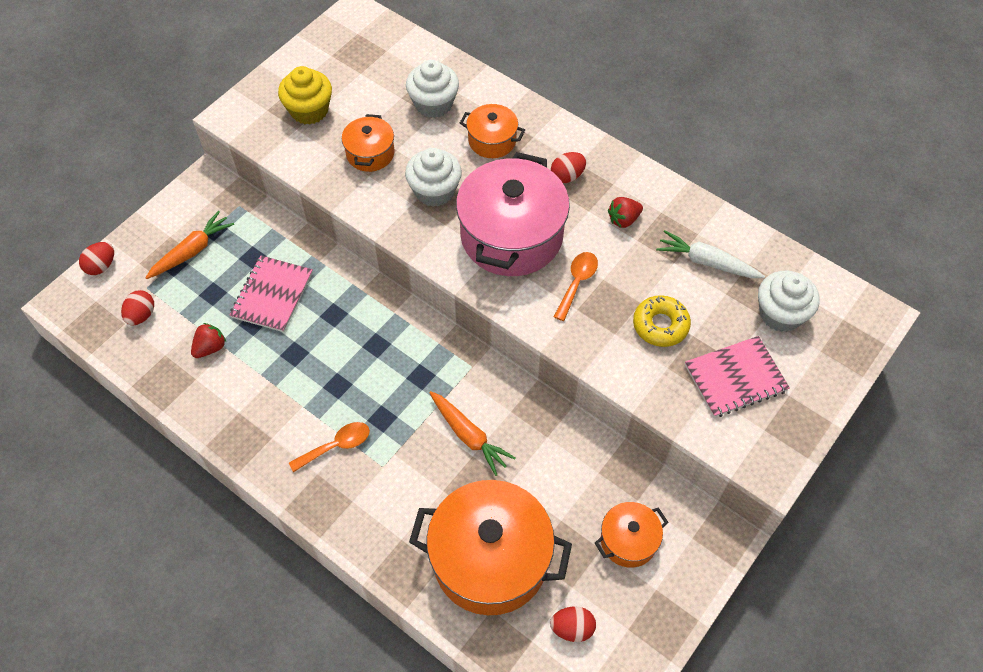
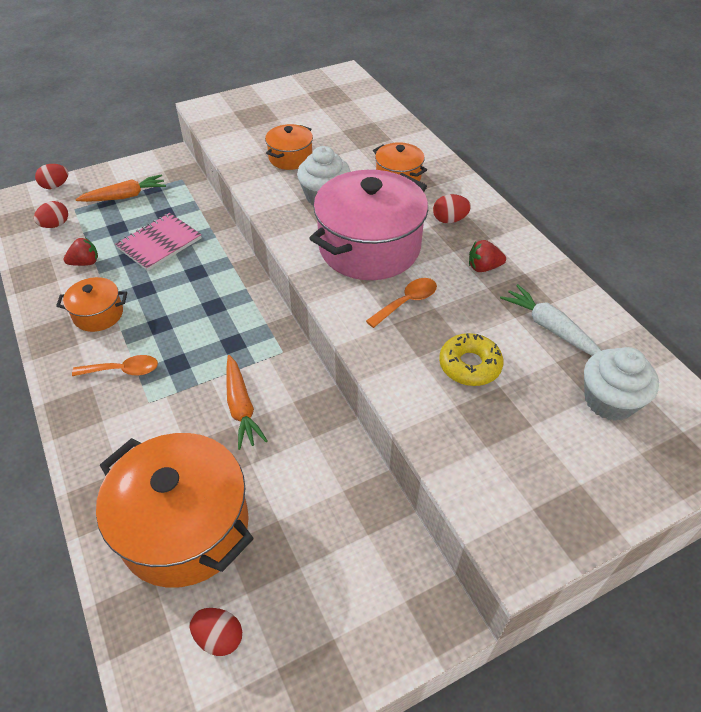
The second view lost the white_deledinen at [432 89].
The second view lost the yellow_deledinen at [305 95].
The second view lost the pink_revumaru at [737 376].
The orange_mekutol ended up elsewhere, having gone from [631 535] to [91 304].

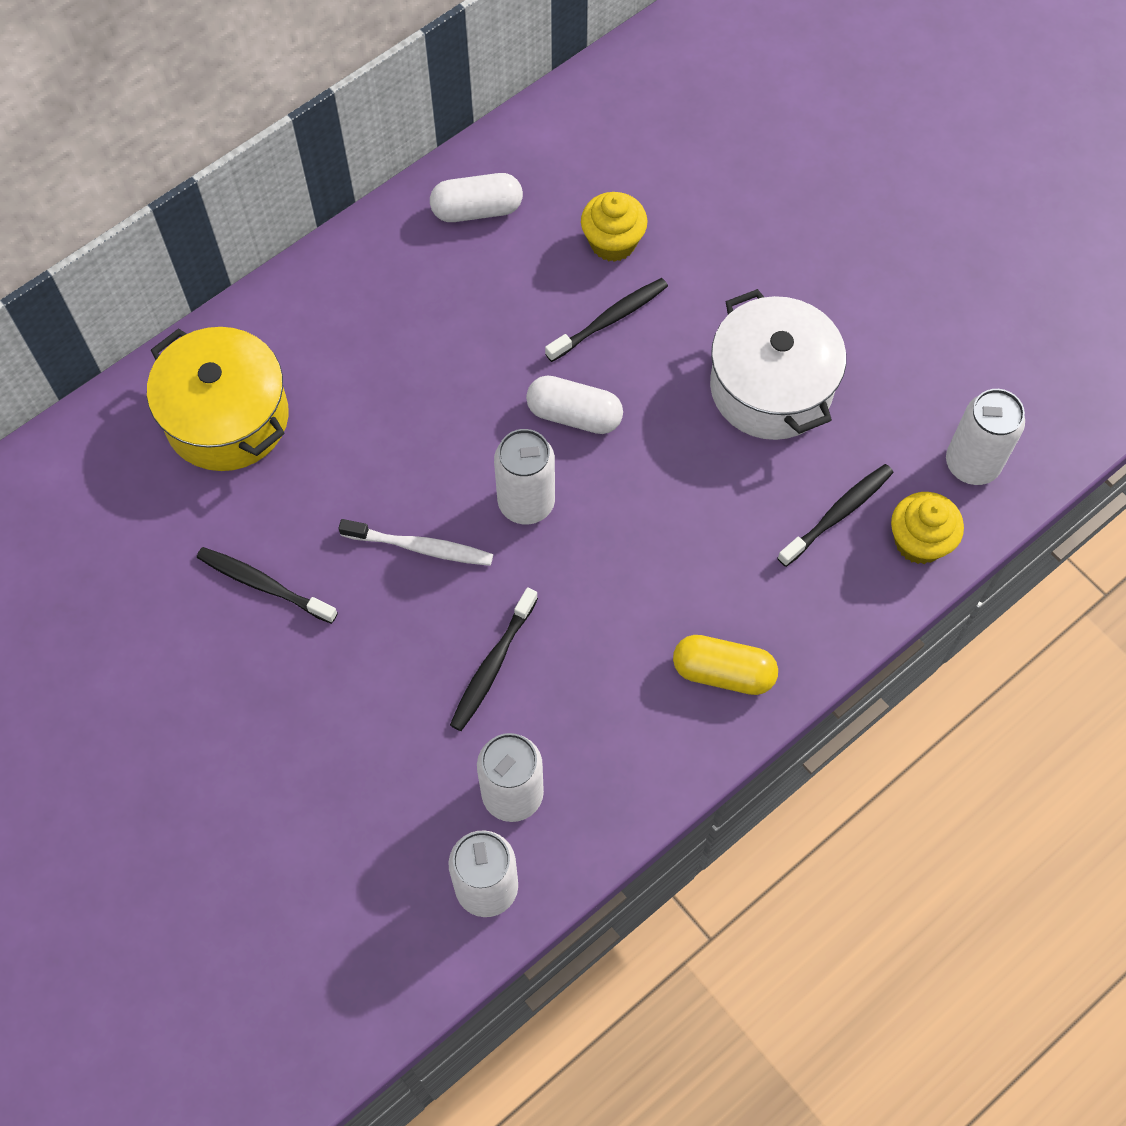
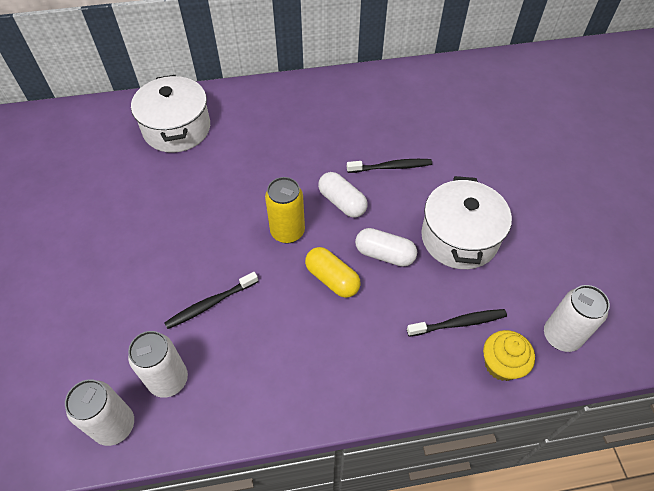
The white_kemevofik ended up elsewhere, having gone from [476 197] to [386 247].
The second view lost the yellow_deledinen at [614 227].
What was the yellow_mekutol at [218 399] turned into the white_mekutol at [170 114].
What was the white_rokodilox at [524 476] turned into the yellow_rokodilox at [285 210].
The second view lost the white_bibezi at [415 542].
The second view lost the black_bibezi at [267 585].
The yellow_kemevofik ended up elsewhere, having gone from [725 665] to [333 272].

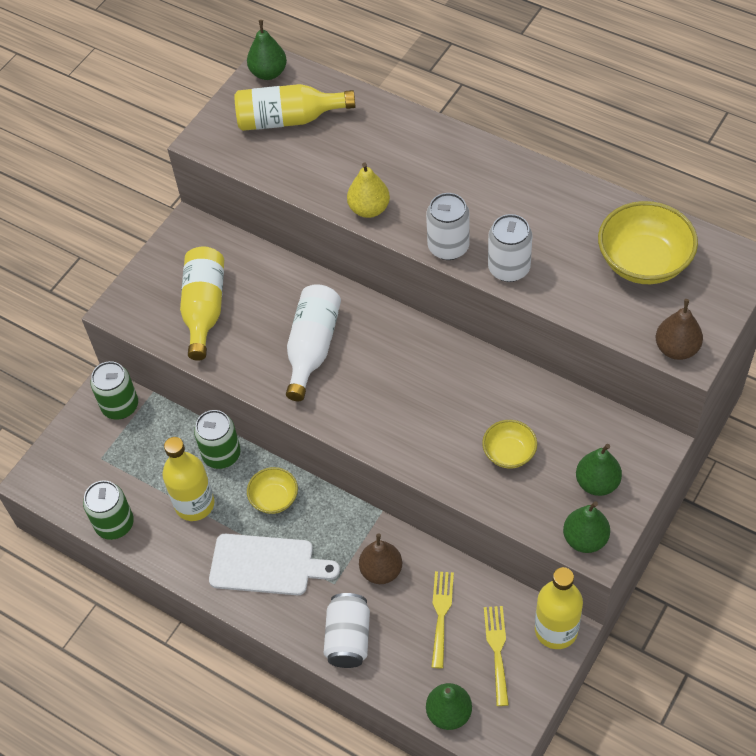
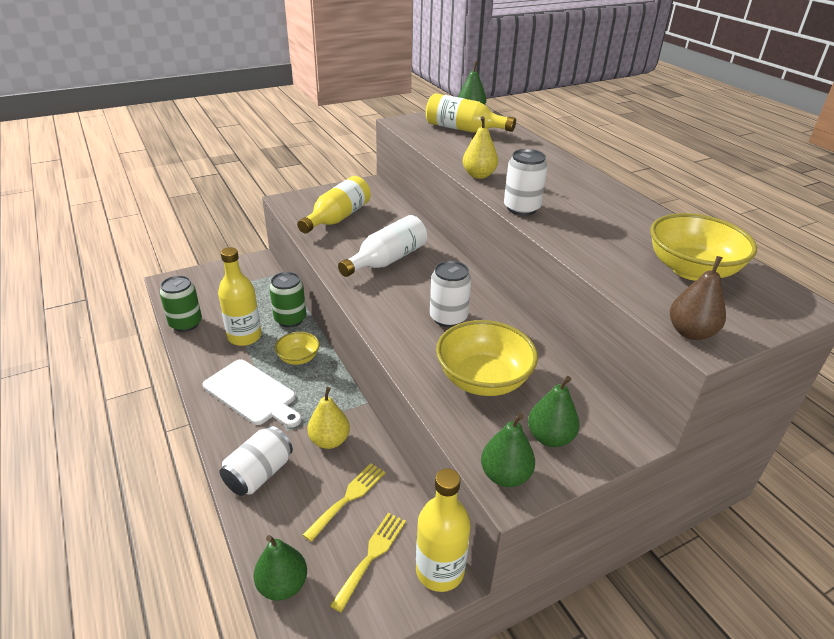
The white_rokodilox ended up elsewhere, having gone from [510 248] to [450 293].
The second view lost the green_rokodilox at [114 390].
The size of the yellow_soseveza at [509 444] changed by a factor of 1.79.
What was the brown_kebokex at [380 559] turned into the yellow_kebokex at [328 418].

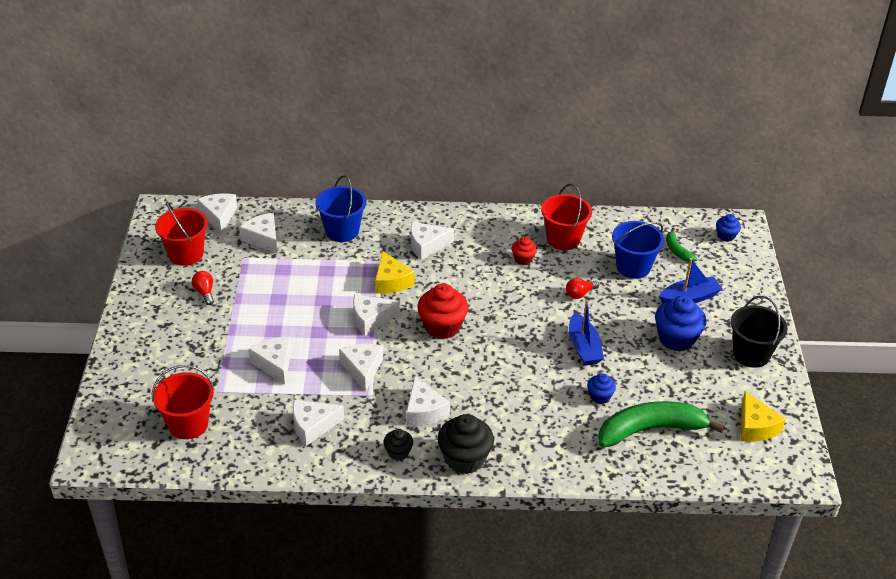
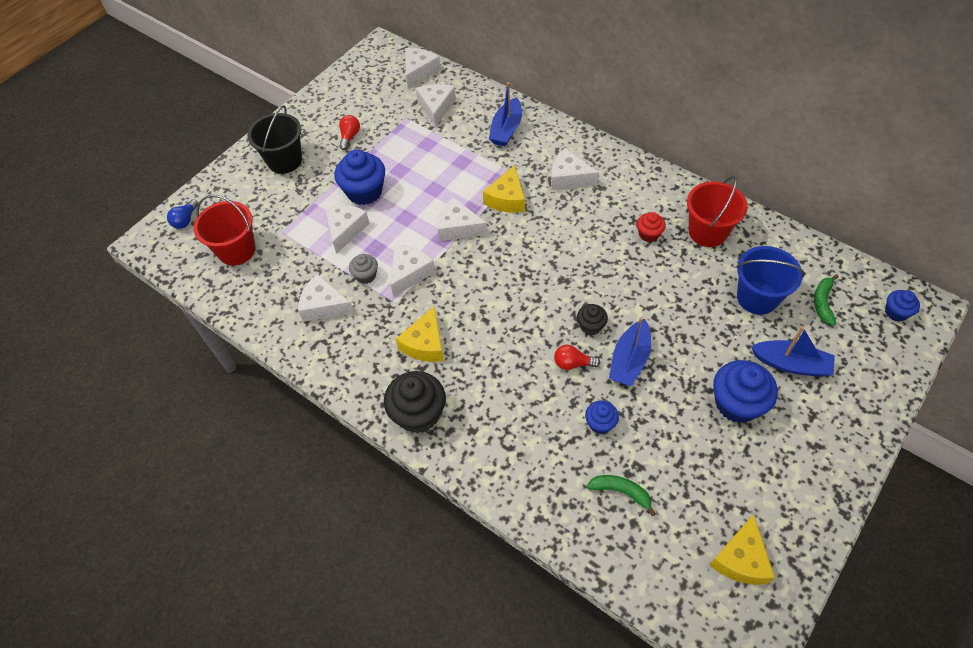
Where the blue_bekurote stood at [340 208], the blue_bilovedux came to stand at [505 114].
The second view lost the red_bekurote at [181 233].
The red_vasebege ended up elsewhere, having gone from [582 288] to [577 357].
The second view lost the red_deledinen at [442 311].
The black_bekurote ended up elsewhere, having gone from [759 332] to [274 139].
What was the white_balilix at [428 401] turned into the yellow_balilix at [420 334].
The size of the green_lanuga at [661 424] changed by a factor of 0.47.
The black_deledinen ended up elsewhere, having gone from [398 445] to [592 319].
The second view gained the blue_deledinen at [360 177].
The second view gained the blue_vasebege at [182 214].
The second view gained the grey_deledinen at [363 269].

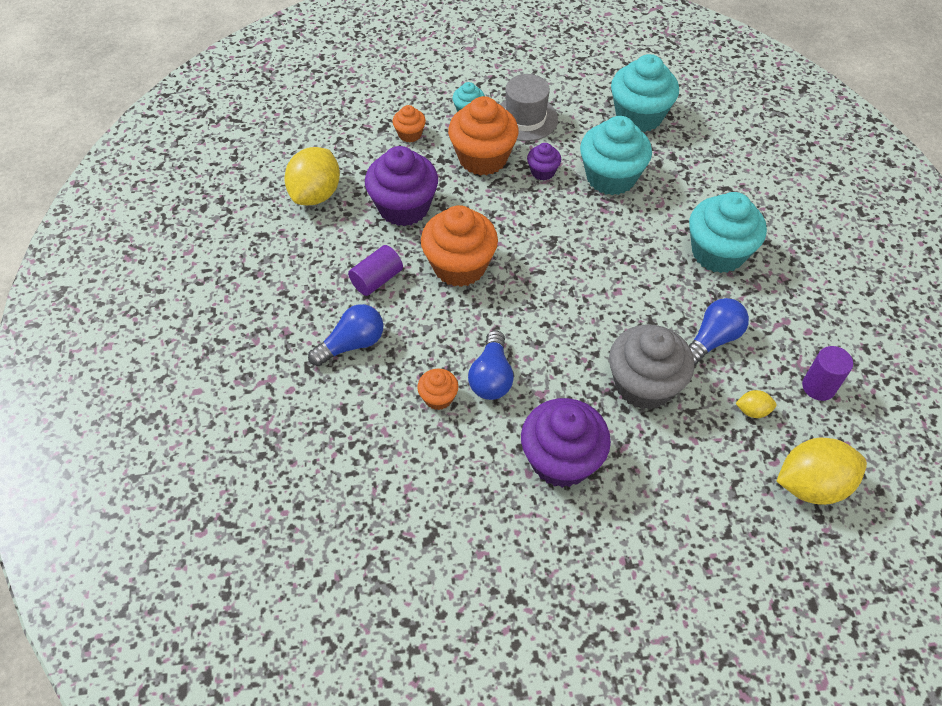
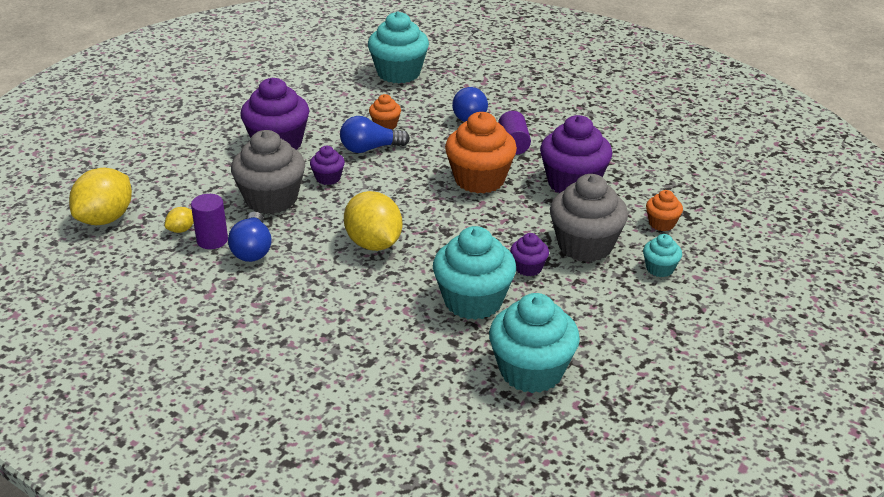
The second view lost the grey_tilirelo at [529 107].
What was the orange_deledinen at [483 136] turned into the grey_deledinen at [589 218].
The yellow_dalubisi ended up elsewhere, having gone from [312 176] to [373 221].
The turquoise_deledinen ended up elsewhere, having gone from [728 232] to [398 47].
The blue_vasebege at [491 365] ended up facing another way, 60 degrees counterclockwise from before.
The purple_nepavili ended up elsewhere, having gone from [827 373] to [209 221].
The second view gained the purple_deledinen at [327 165].

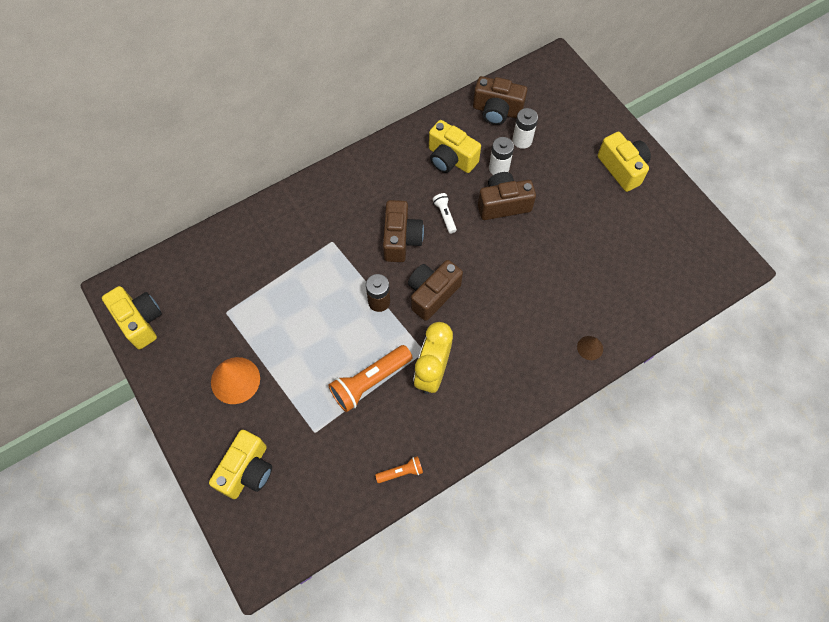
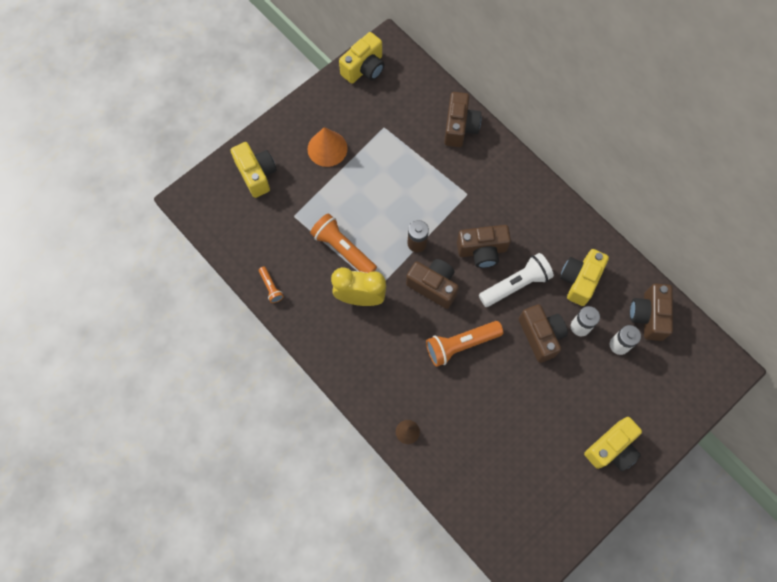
The size of the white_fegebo at [445 213] changed by a factor of 1.94.
The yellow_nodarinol at [240 464] ended up facing another way, 135 degrees counterclockwise from before.
The second view gained the brown_nodarinol at [462 119].
The second view gained the orange_fegebo at [464 344].

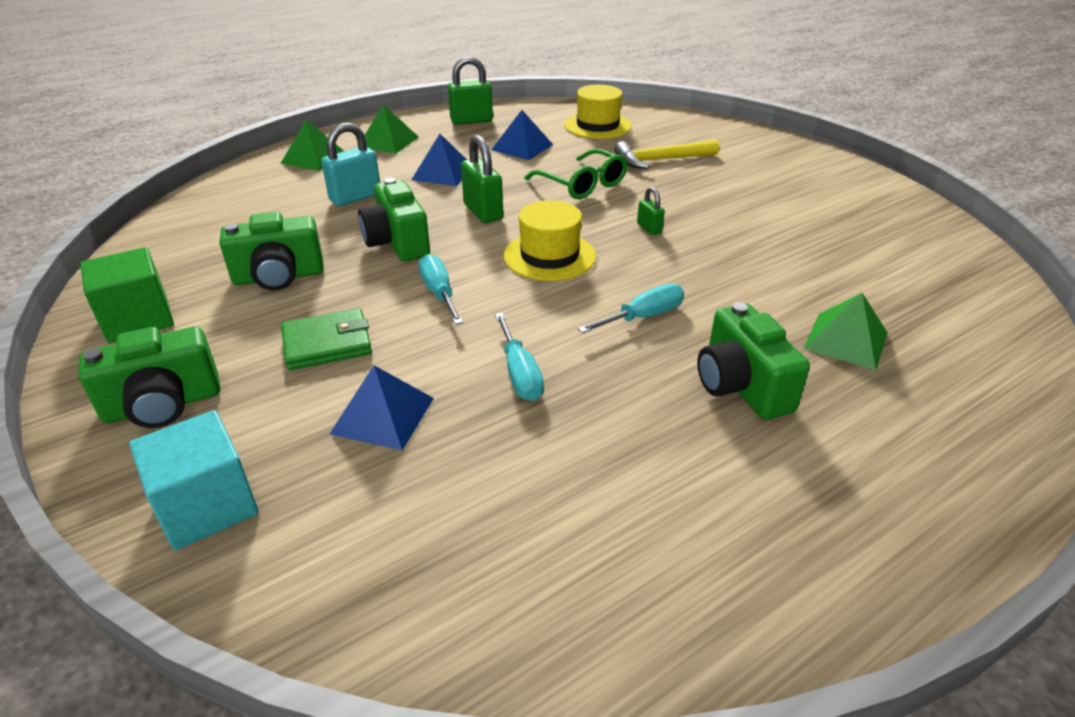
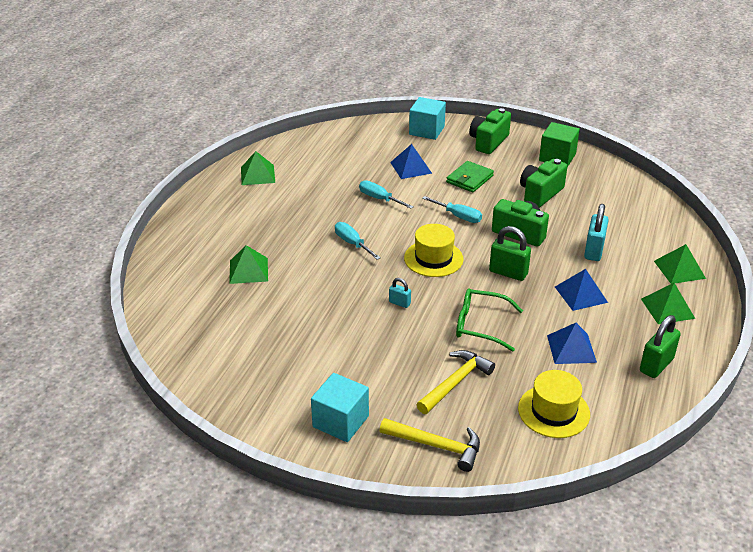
What was the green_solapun at [651 211] turned into the turquoise_solapun at [400 293].
The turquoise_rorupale at [631 308] ended up facing another way, 120 degrees clockwise from before.
The second view lost the green_nodarinol at [753 361].
The second view gained the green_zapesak at [258 168].
The second view gained the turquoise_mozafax at [340 407].
The second view gained the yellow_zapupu at [430 445].

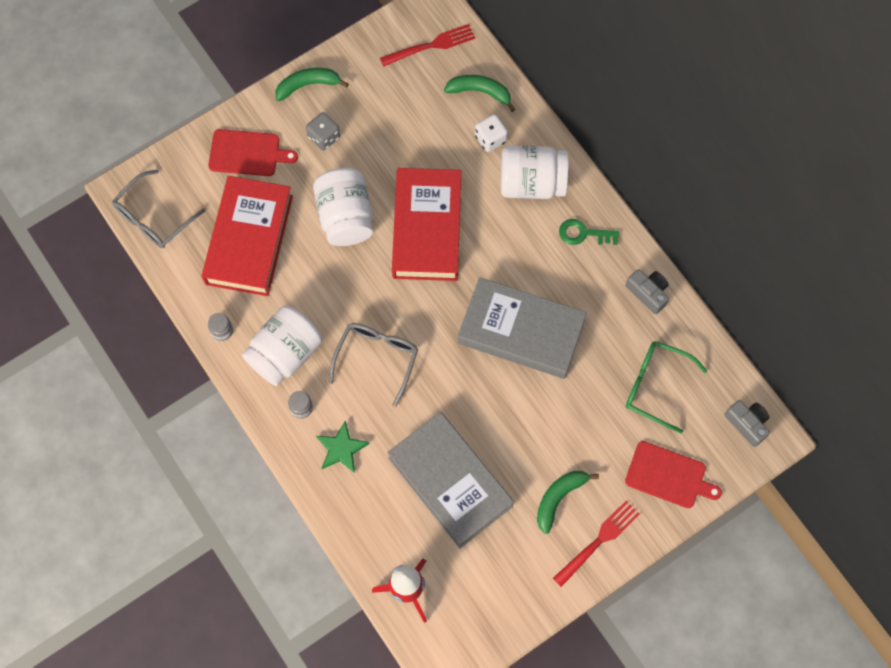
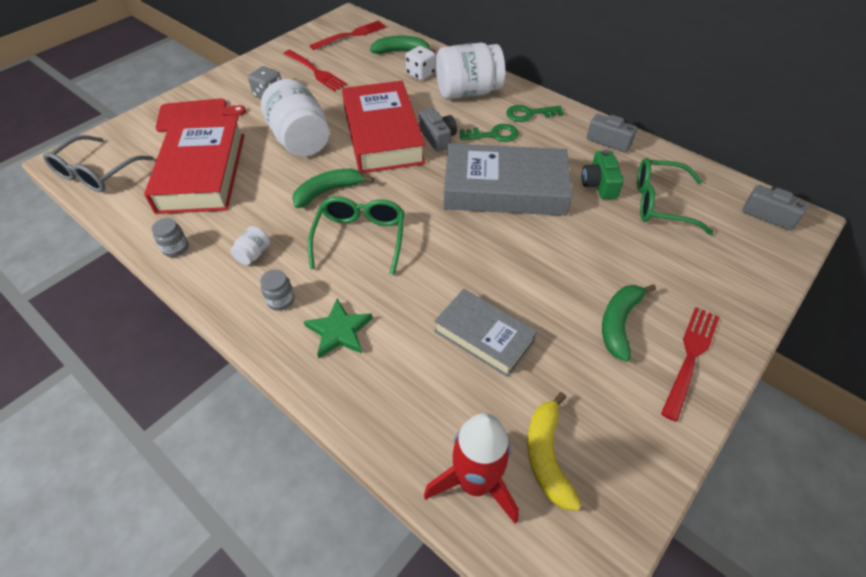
The green_lanuga ended up elsewhere, having gone from [312 84] to [333 188].
The size of the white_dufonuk at [282 346] changed by a factor of 0.42.
What was the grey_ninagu at [373 365] turned into the green_ninagu at [356 236].
The size of the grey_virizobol at [450 480] changed by a factor of 0.59.
The second view lost the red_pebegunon at [673 474].
The second view gained the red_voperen at [315 70].
The second view gained the grey_nodarinol at [438 130].
The second view gained the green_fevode at [489 133].
The second view gained the green_nodarinol at [603 174].
The second view gained the yellow_lanuga at [554 451].

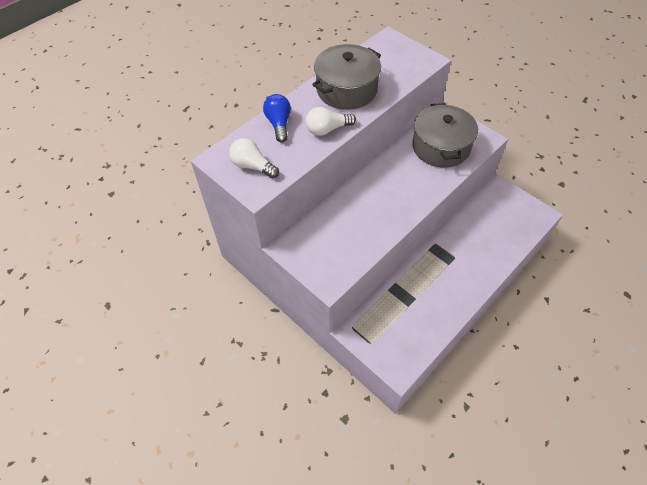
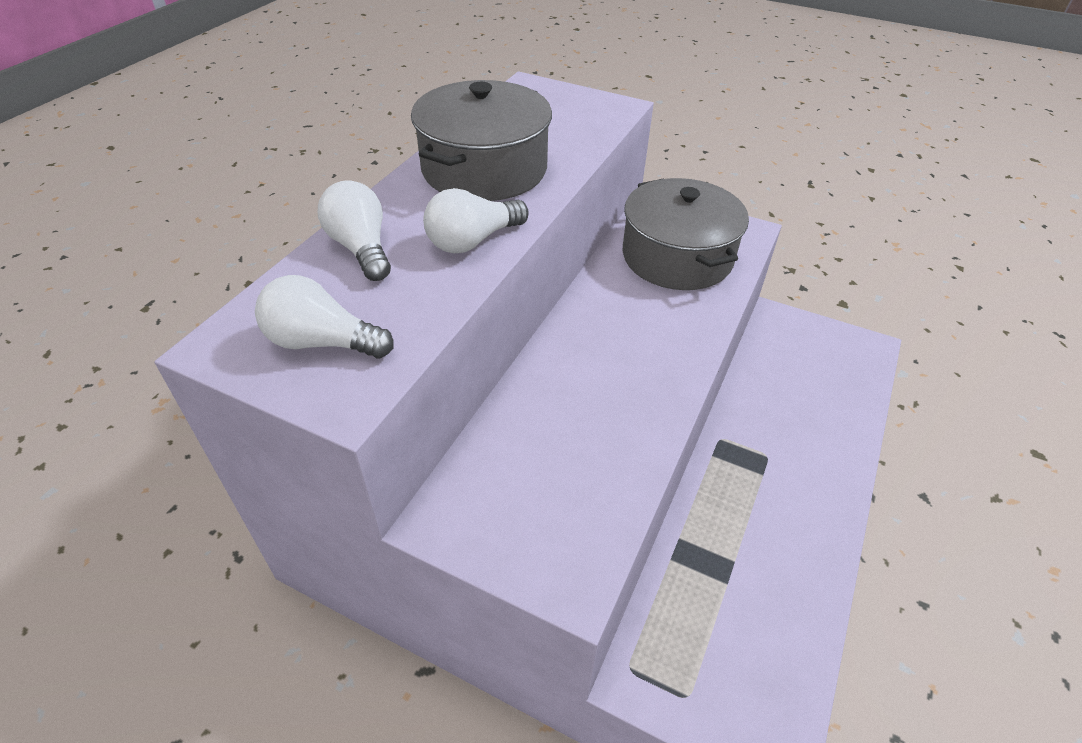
What was the blue_vasebege at [277 118] turned into the white_vasebege at [354 230].

